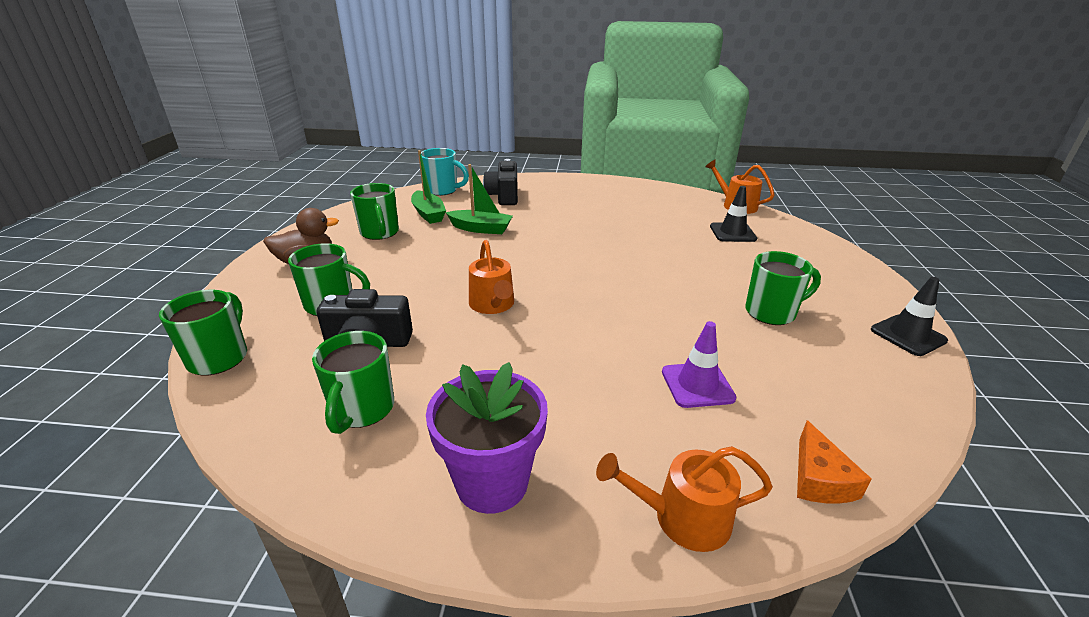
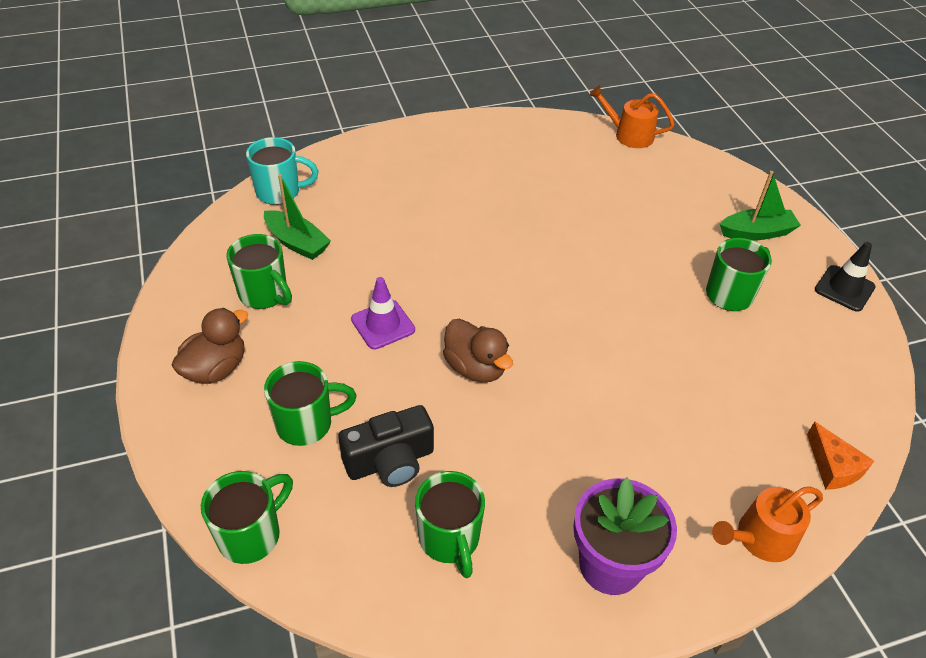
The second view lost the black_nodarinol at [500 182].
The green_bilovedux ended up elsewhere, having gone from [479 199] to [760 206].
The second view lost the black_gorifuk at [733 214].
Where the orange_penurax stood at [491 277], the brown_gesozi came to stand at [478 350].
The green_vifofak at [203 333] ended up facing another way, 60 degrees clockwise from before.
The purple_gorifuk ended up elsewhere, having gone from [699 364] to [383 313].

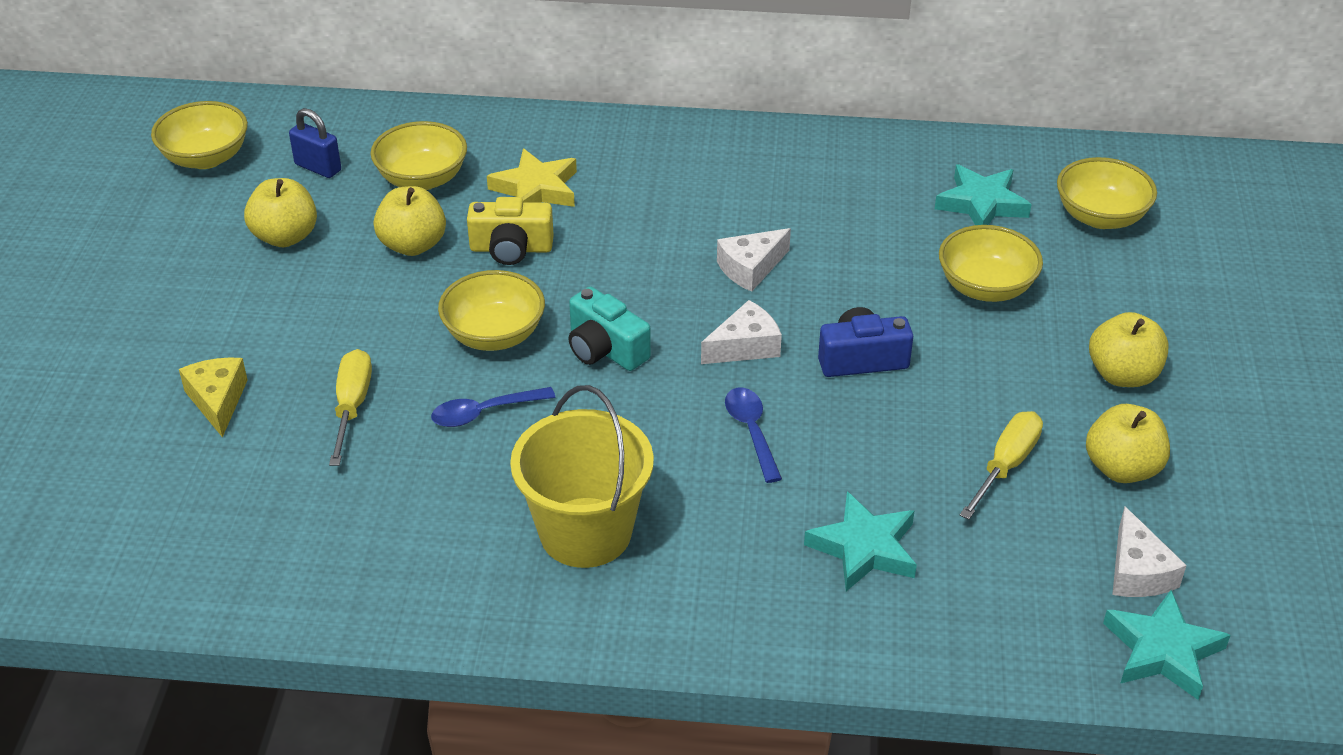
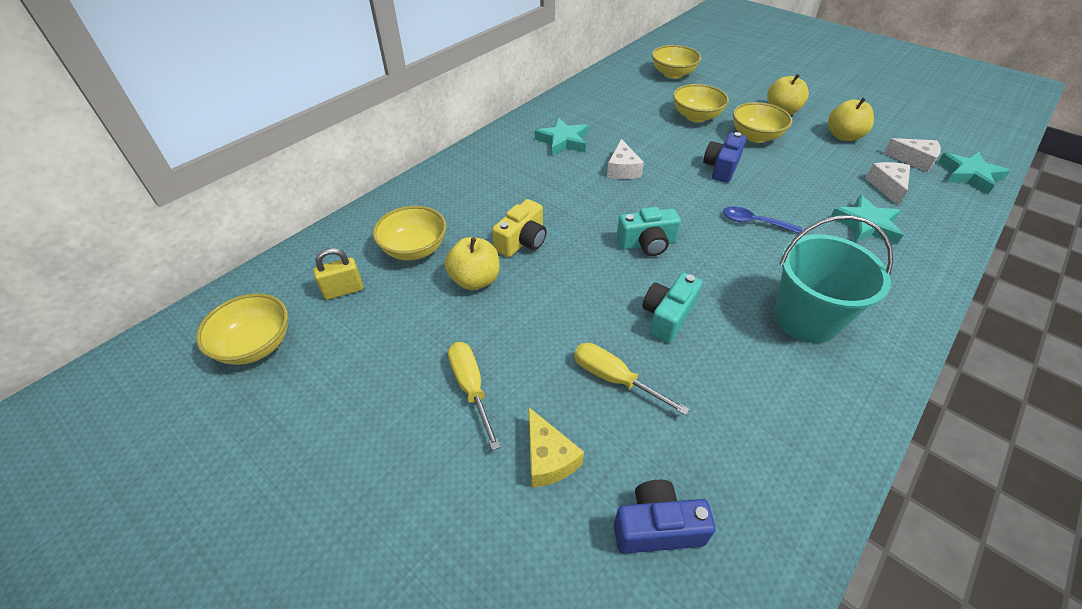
What was the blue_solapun at [315 143] turned into the yellow_solapun at [338 274].
The second view lost the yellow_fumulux at [532 177].
The turquoise_fumulux ended up elsewhere, having gone from [983 195] to [561 137].
The second view lost the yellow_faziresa at [280 212].
The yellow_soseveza ended up elsewhere, having gone from [491 310] to [762 122].
The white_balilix ended up elsewhere, having gone from [741 332] to [887 184].
The yellow_balilix at [213 398] ended up facing another way, 135 degrees counterclockwise from before.
What was the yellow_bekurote at [582 476] turned into the turquoise_bekurote at [833 279].
Where the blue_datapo stood at [493 407], the turquoise_nodarinol came to stand at [672 308].
The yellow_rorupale ended up elsewhere, having gone from [1001 465] to [474 396].
The second view gained the blue_nodarinol at [665 517].

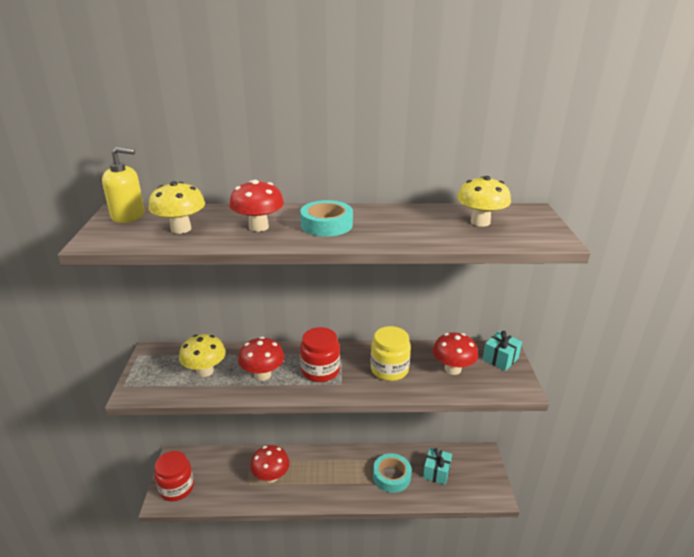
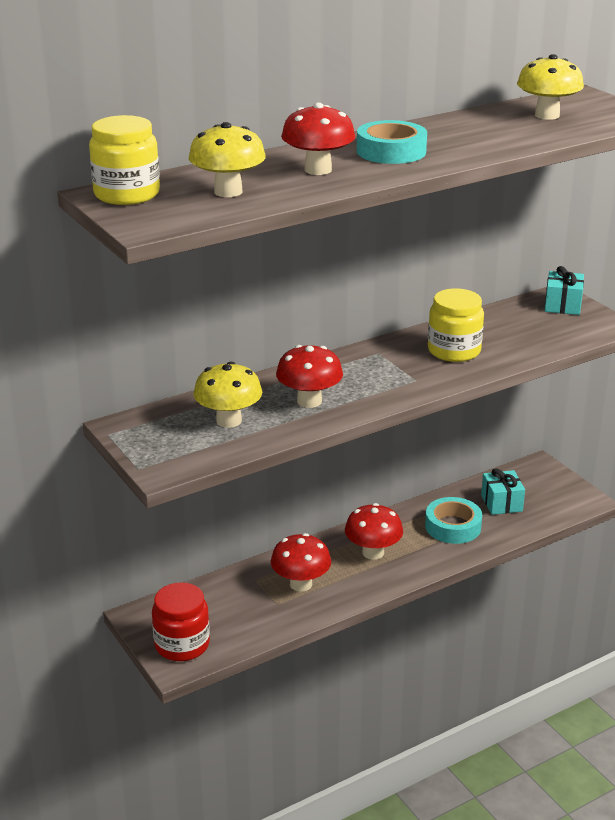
Where the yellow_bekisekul stood at [123 185], the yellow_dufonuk came to stand at [124 160].
The second view lost the red_dufonuk at [320 354].
The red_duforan ended up elsewhere, having gone from [455 353] to [374 531].

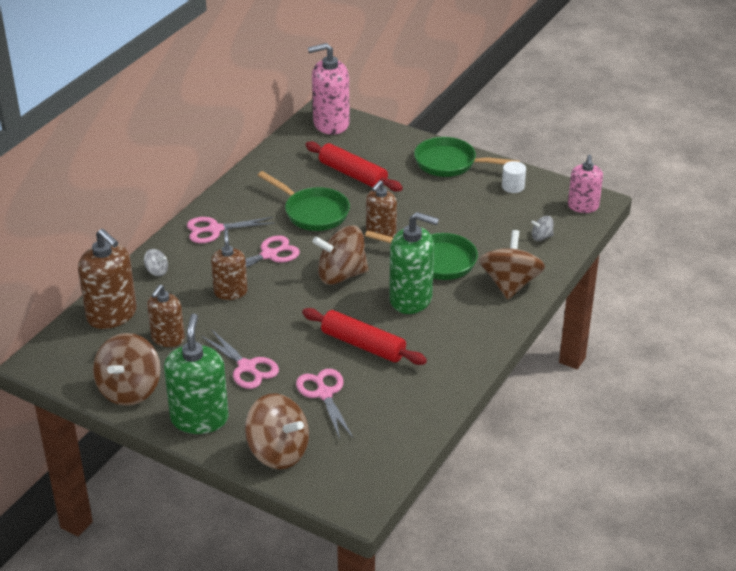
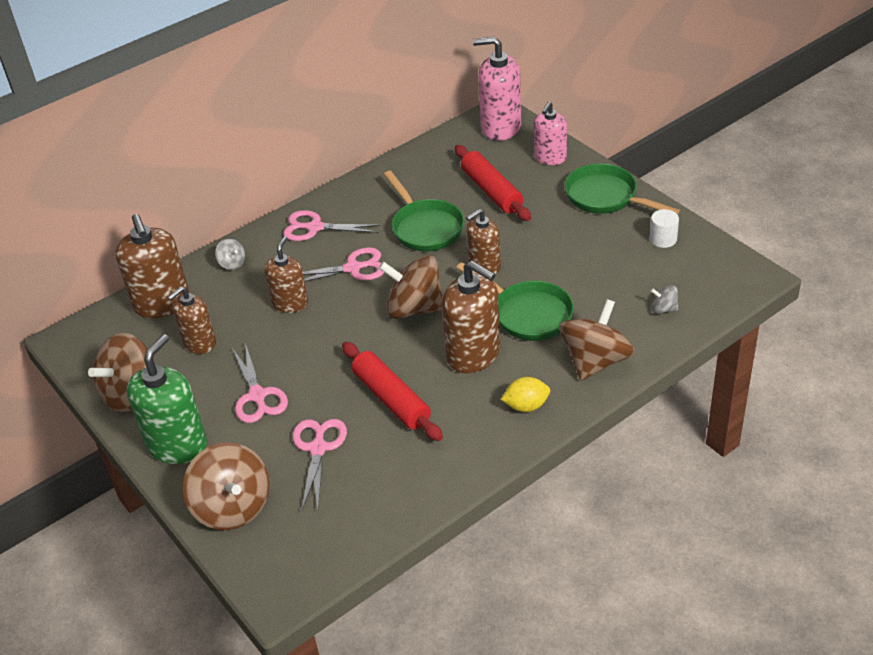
The pink_bekisekul ended up elsewhere, having gone from [585 184] to [550 133].
What was the green_bekisekul at [414 263] turned into the brown_bekisekul at [471 317].
The second view gained the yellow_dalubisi at [525 394].

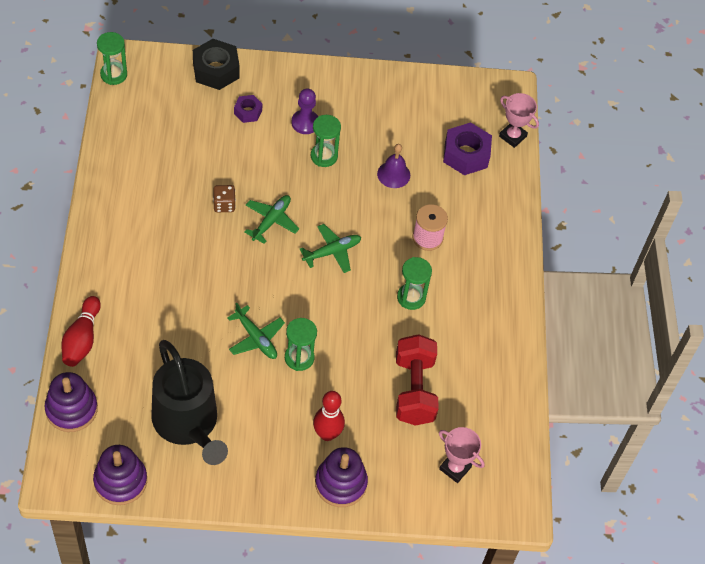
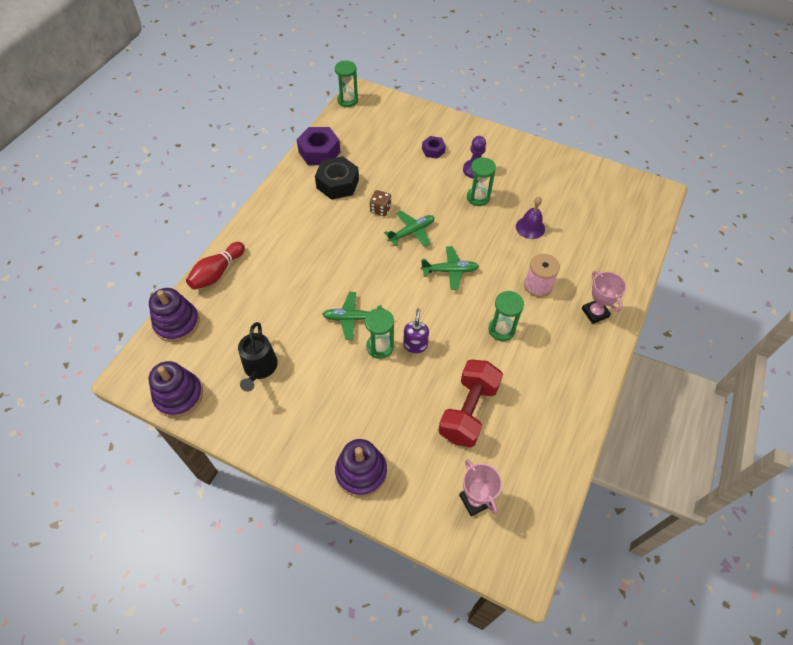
The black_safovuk ended up elsewhere, having gone from [216 64] to [337 178].
The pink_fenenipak ended up elsewhere, having gone from [519 120] to [604 297].
The purple_safovuk ended up elsewhere, having gone from [467 148] to [318 146].
The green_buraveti at [256 330] ended up facing another way, 105 degrees clockwise from before.
The size of the black_penurax at [190 402] changed by a factor of 0.58.
The second view lost the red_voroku at [329 416].
The second view gained the purple_bekisekul at [416 330].

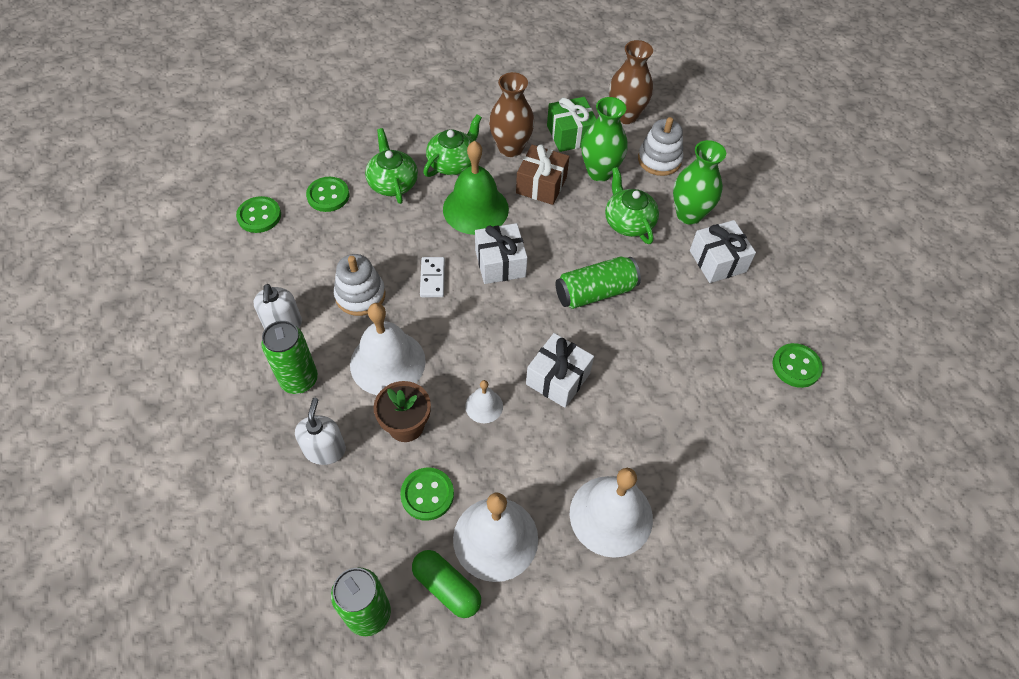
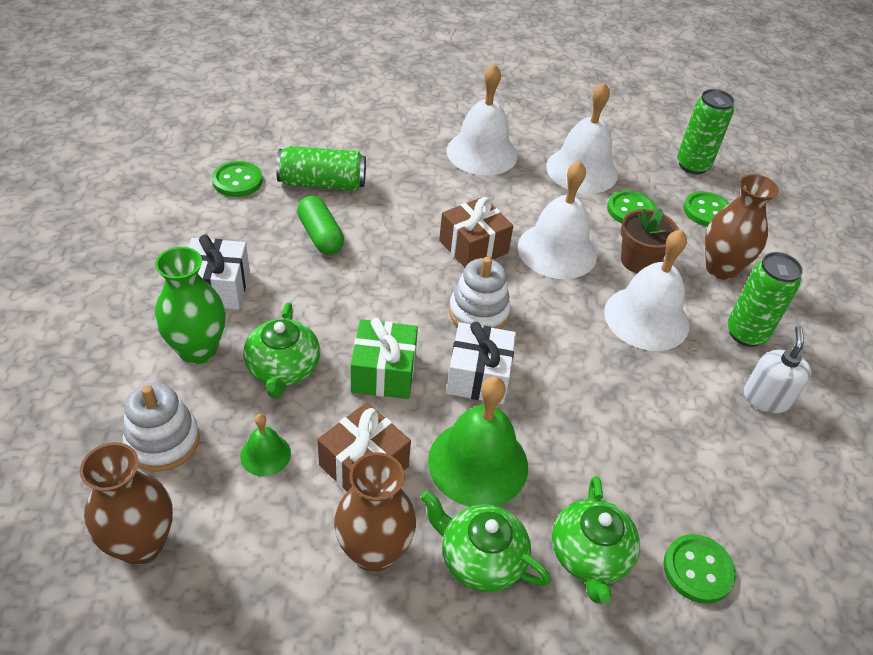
The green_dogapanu ended up elsewhere, having gone from [571 124] to [384 358].
Where the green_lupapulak stood at [604 139], the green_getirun came to stand at [265 445].
The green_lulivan at [452 145] ended up facing another way, 60 degrees clockwise from before.
The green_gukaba ended up elsewhere, having gone from [258 214] to [706 209].
The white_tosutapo ended up elsewhere, having gone from [360 285] to [480 293].
The second view lost the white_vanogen at [432 277].
The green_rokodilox ended up elsewhere, having gone from [598 283] to [321 168].
What was the white_dogapanu at [560 370] turned into the brown_dogapanu at [476 232].
The size of the white_getirun at [484 401] changed by a factor of 2.05.
Where the white_bekisekul stood at [320 431], the brown_lupapulak came to stand at [742 227].
The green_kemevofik ended up elsewhere, having gone from [446 584] to [320 225].

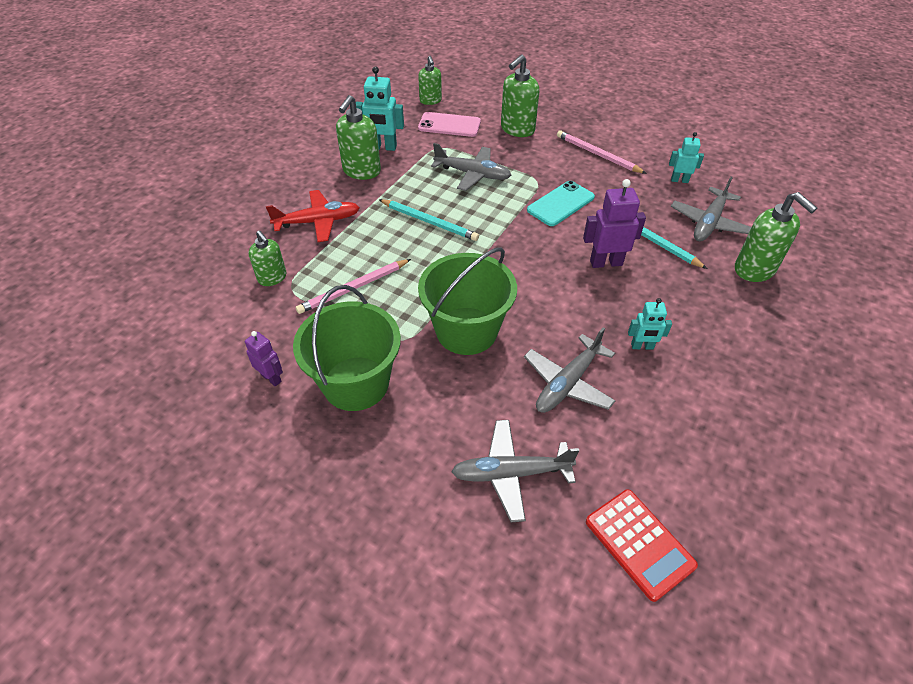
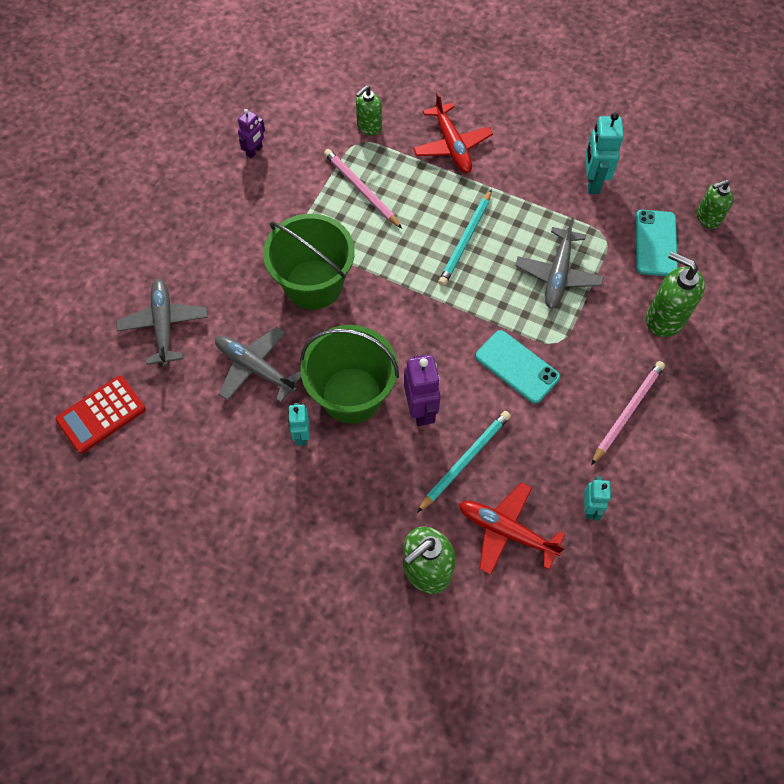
The second view lost the green_bekisekul at [358 137].
What was the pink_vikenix at [449 124] turned into the turquoise_vikenix at [657 243].
What was the grey_buraveti at [711 208] turned into the red_buraveti at [512 529].
The green_bekurote ended up elsewhere, having gone from [347 348] to [349 374].

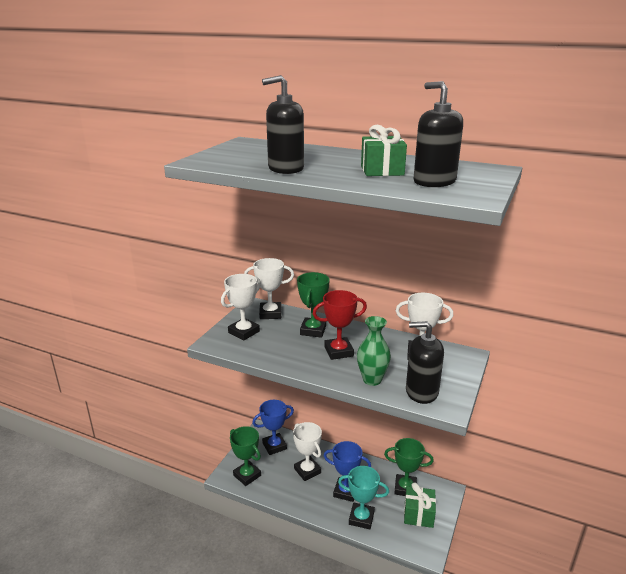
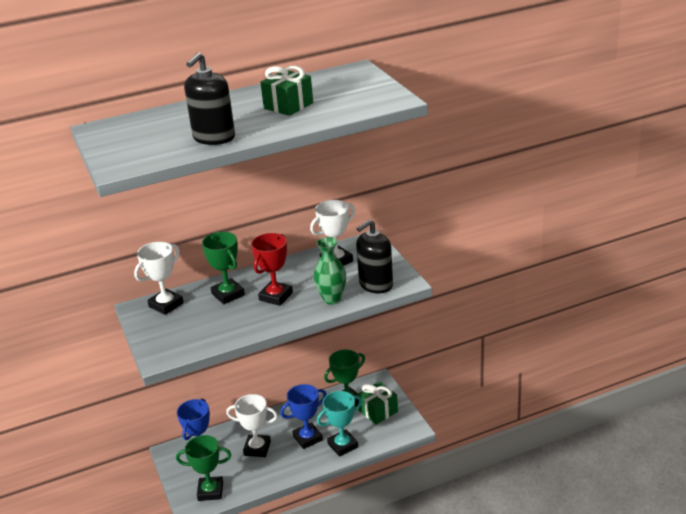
The second view lost the black_bekisekul at [438 134].
The second view lost the white_fenenipak at [241 307].

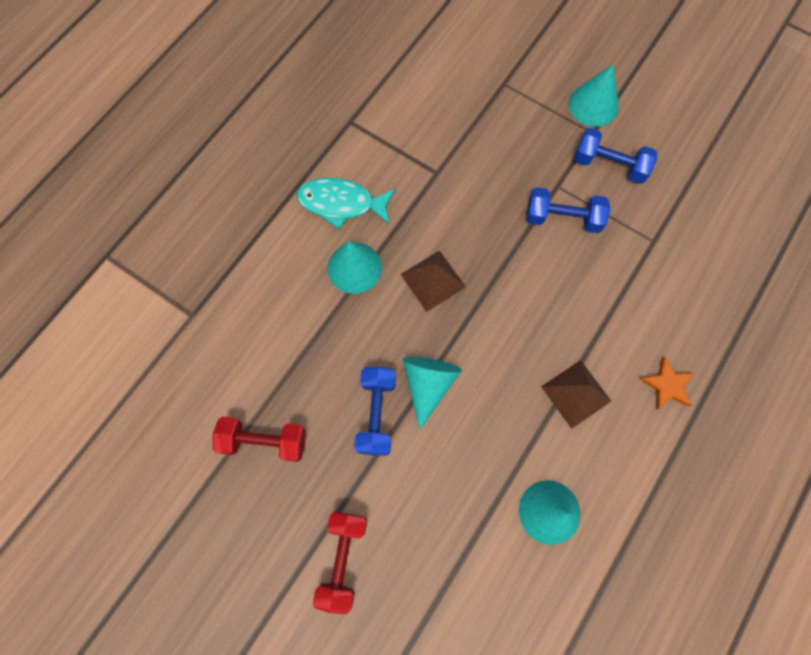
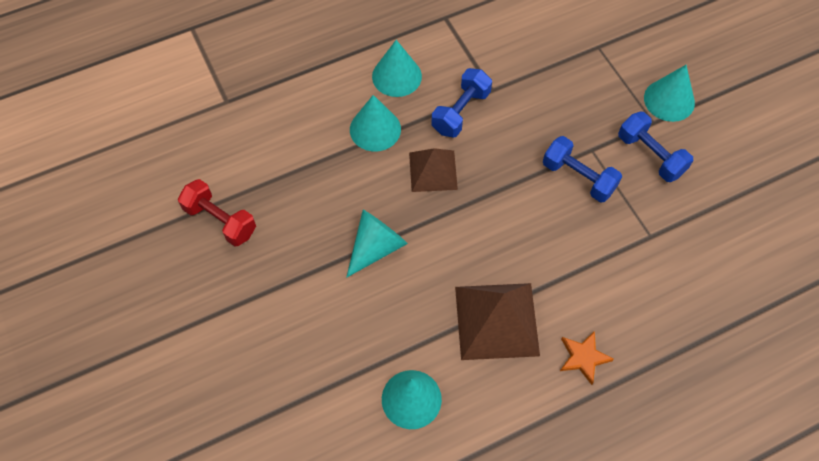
Where the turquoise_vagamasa stood at [346 203], the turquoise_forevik came to stand at [397 68].
The size of the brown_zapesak at [576 394] changed by a factor of 1.56.
The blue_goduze ended up elsewhere, having gone from [375 411] to [461 102].
The second view lost the red_goduze at [340 563].

